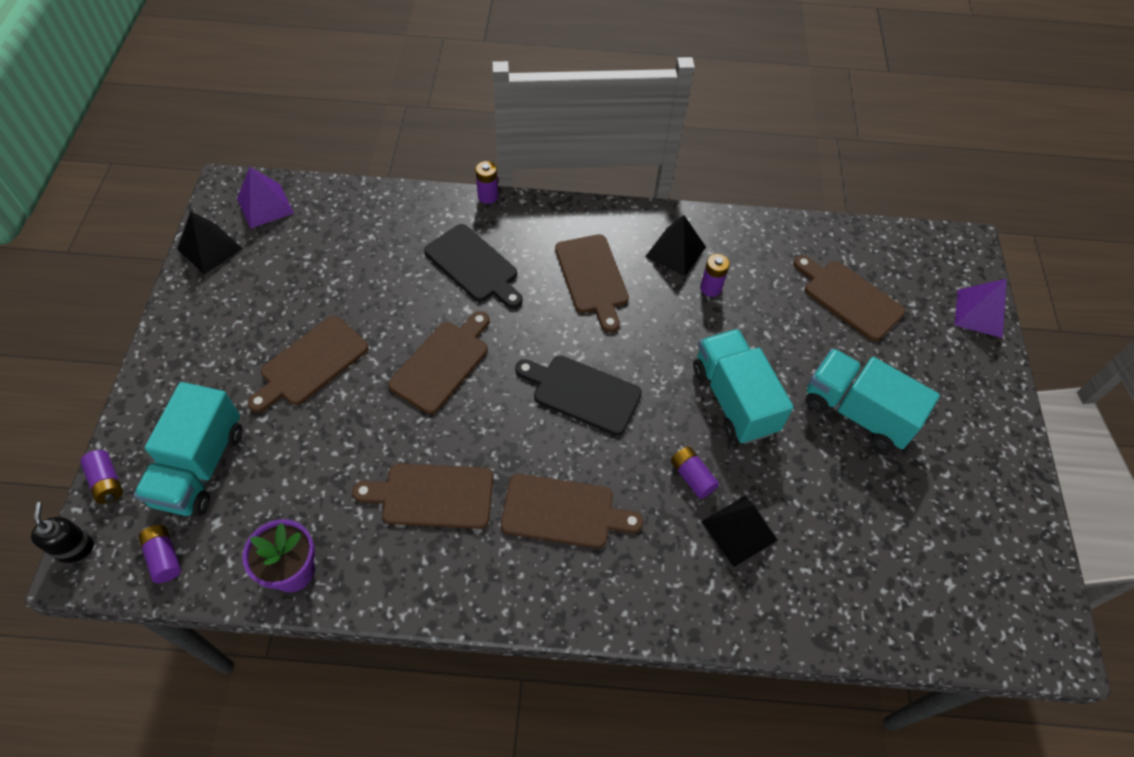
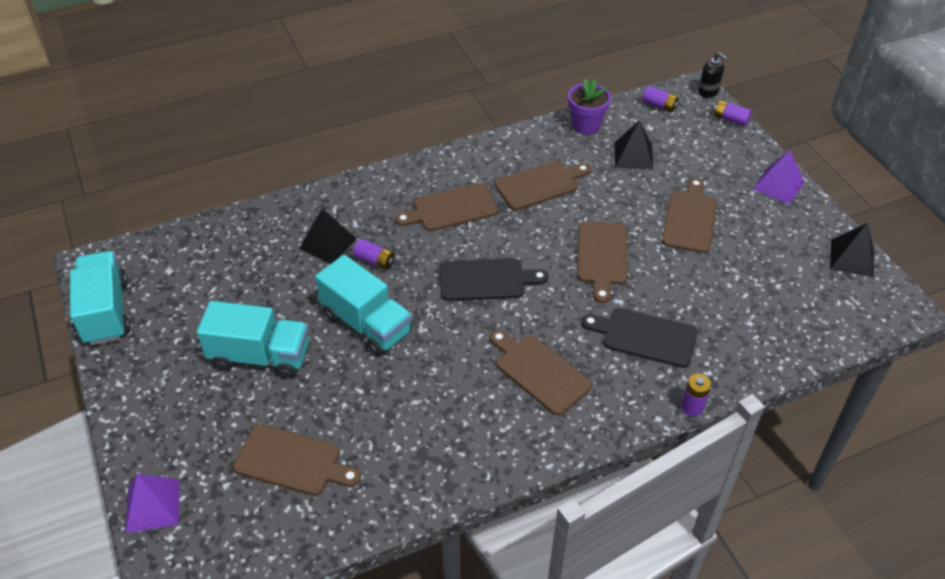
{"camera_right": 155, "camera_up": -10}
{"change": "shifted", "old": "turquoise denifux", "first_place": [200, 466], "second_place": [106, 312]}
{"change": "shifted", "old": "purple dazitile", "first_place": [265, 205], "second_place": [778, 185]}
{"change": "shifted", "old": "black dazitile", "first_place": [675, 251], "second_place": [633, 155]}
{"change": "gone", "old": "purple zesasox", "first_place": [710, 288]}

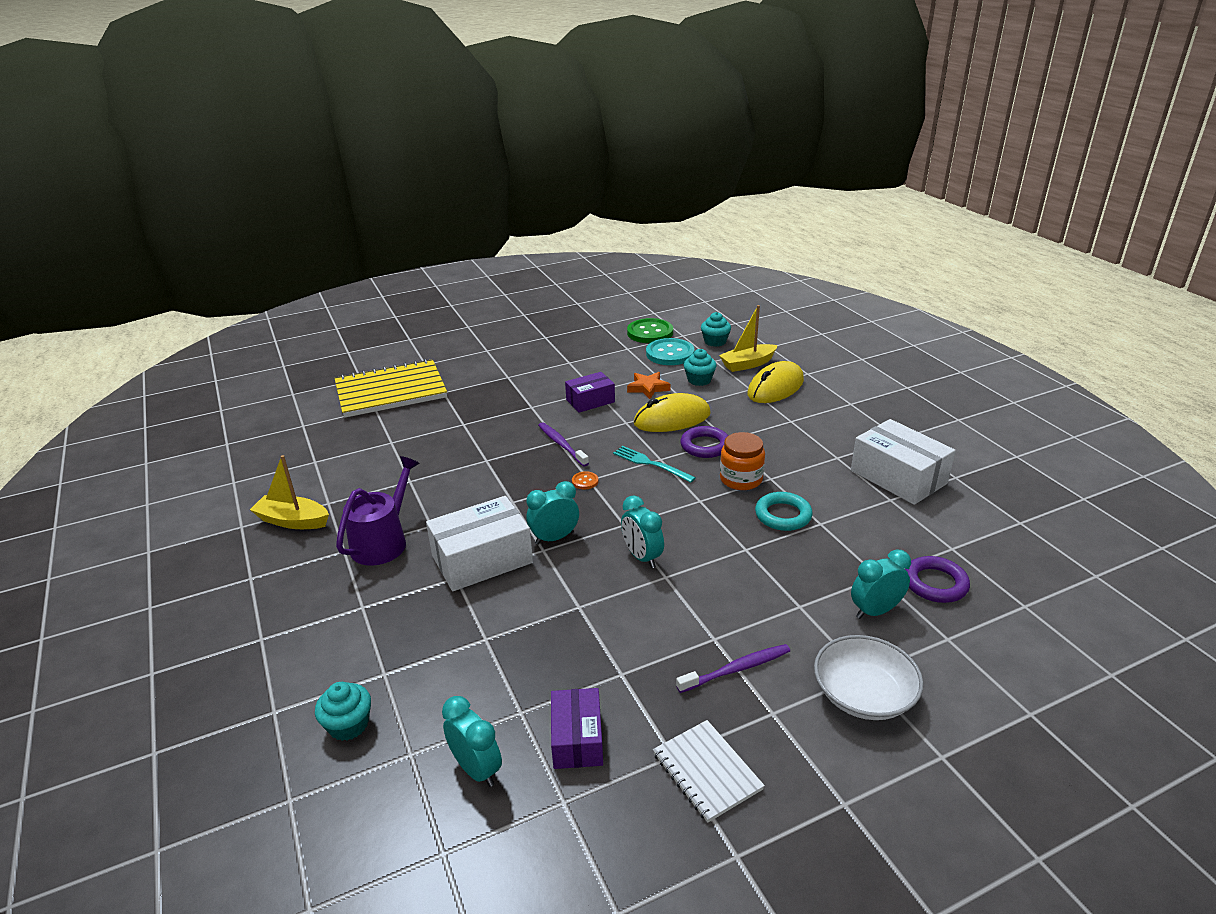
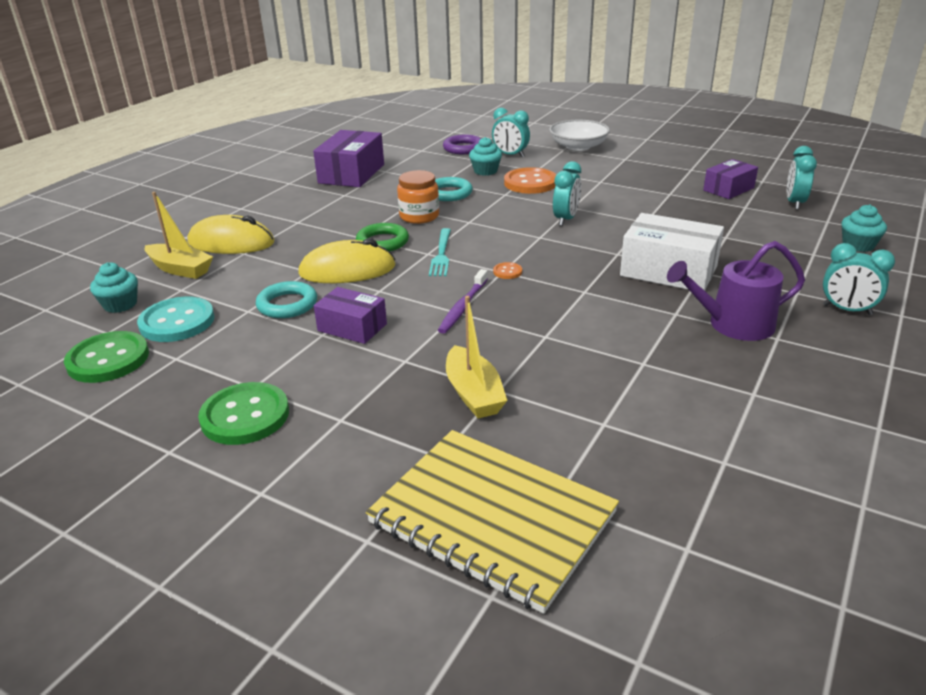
{"camera_right": -125, "camera_up": 0}
{"change": "shifted", "old": "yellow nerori", "first_place": [293, 521], "second_place": [473, 393]}
{"change": "shifted", "old": "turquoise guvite", "first_place": [554, 538], "second_place": [847, 310]}
{"change": "swapped", "old": "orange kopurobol", "new": "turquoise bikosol", "first_place": [648, 388], "second_place": [287, 304]}
{"change": "rotated", "old": "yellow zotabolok", "first_place": [672, 419], "second_place": [347, 270], "degrees": -45}
{"change": "gone", "old": "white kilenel", "first_place": [707, 771]}
{"change": "gone", "old": "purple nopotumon", "first_place": [736, 669]}
{"change": "repainted", "old": "purple bikosol", "new": "green bikosol", "first_place": [705, 446], "second_place": [382, 242]}
{"change": "shifted", "old": "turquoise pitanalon", "first_place": [699, 380], "second_place": [485, 171]}
{"change": "repainted", "old": "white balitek", "new": "purple balitek", "first_place": [898, 477], "second_place": [351, 174]}
{"change": "new", "new": "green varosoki", "second_place": [245, 416]}
{"change": "new", "new": "orange varosoki", "second_place": [530, 183]}

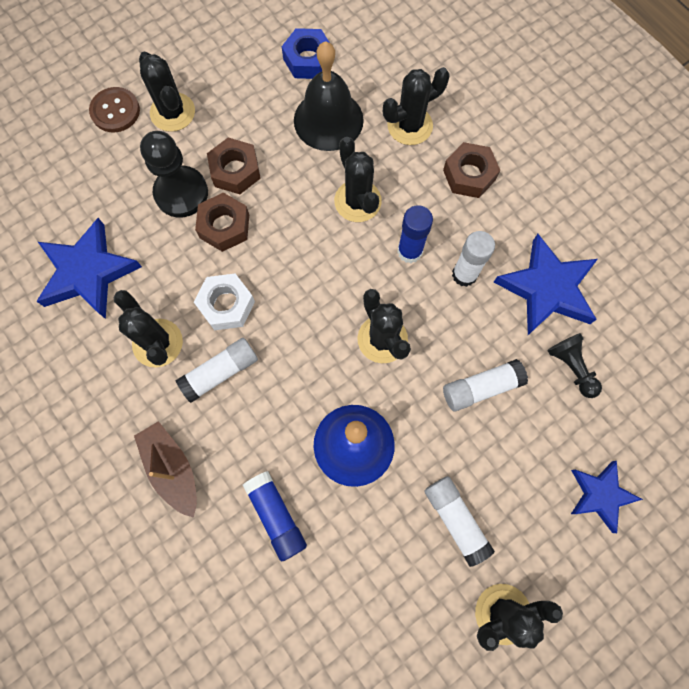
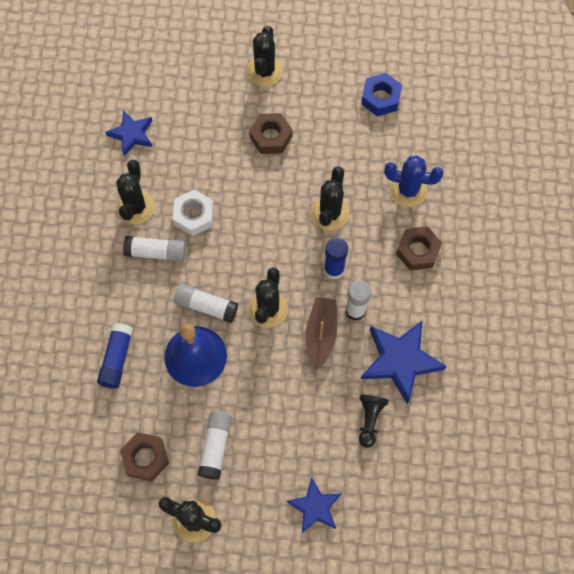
{"camera_right": 40, "camera_up": -5}
{"change": "scaled", "old": "blue kopurobol", "first_place": [88, 272], "second_place": [131, 134], "factor": 0.62}
{"change": "gone", "old": "brown varosoki", "first_place": [115, 111]}
{"change": "shifted", "old": "brown nerori", "first_place": [172, 469], "second_place": [321, 334]}
{"change": "gone", "old": "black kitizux", "first_place": [181, 193]}
{"change": "shifted", "old": "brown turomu", "first_place": [224, 226], "second_place": [145, 458]}
{"change": "gone", "old": "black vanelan", "first_place": [328, 120]}
{"change": "repainted", "old": "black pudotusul", "new": "blue pudotusul", "first_place": [410, 126], "second_place": [408, 190]}
{"change": "shifted", "old": "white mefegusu", "first_place": [481, 388], "second_place": [206, 306]}

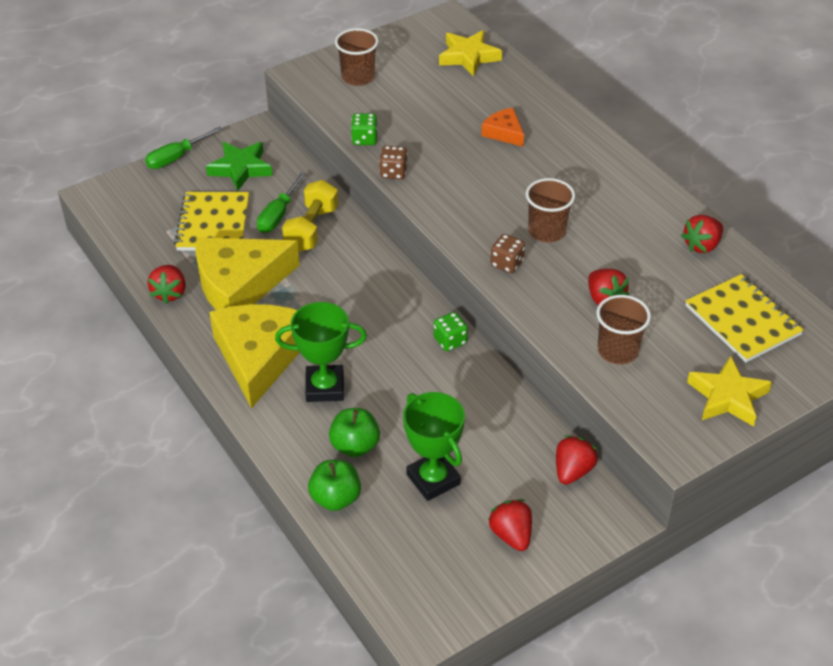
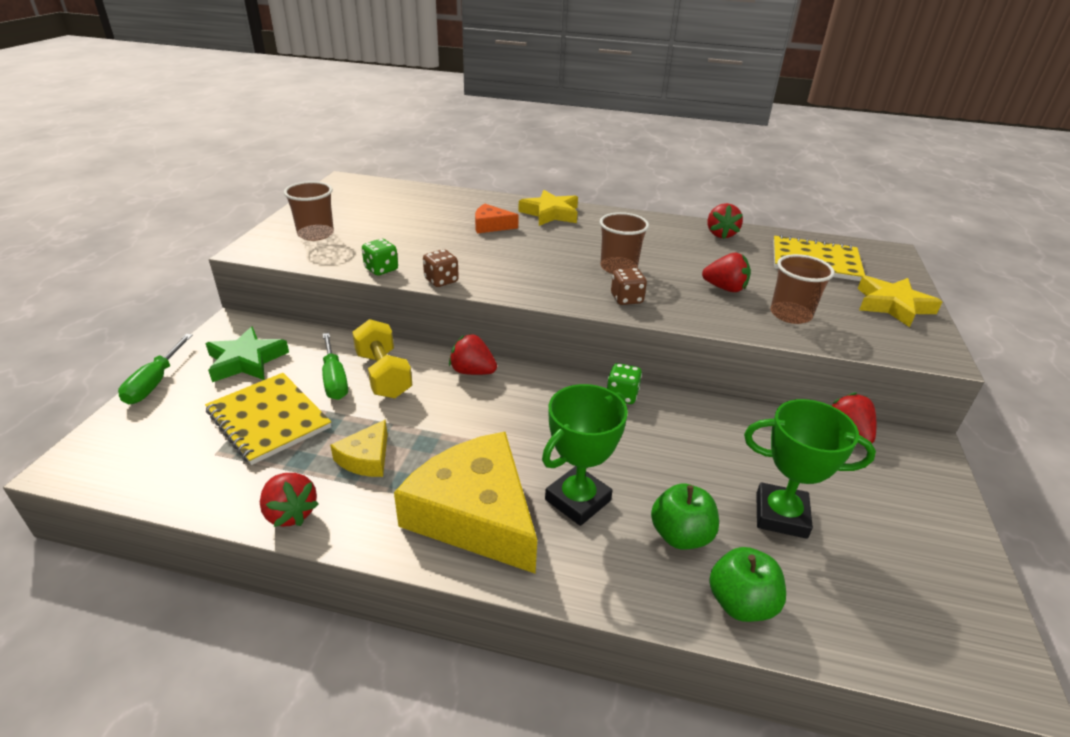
{"camera_right": -45, "camera_up": -10}
{"change": "scaled", "old": "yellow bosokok", "first_place": [239, 284], "second_place": [366, 458], "factor": 0.46}
{"change": "shifted", "old": "yellow kopurobol", "first_place": [468, 57], "second_place": [550, 213]}
{"change": "shifted", "old": "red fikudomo", "first_place": [511, 535], "second_place": [472, 371]}

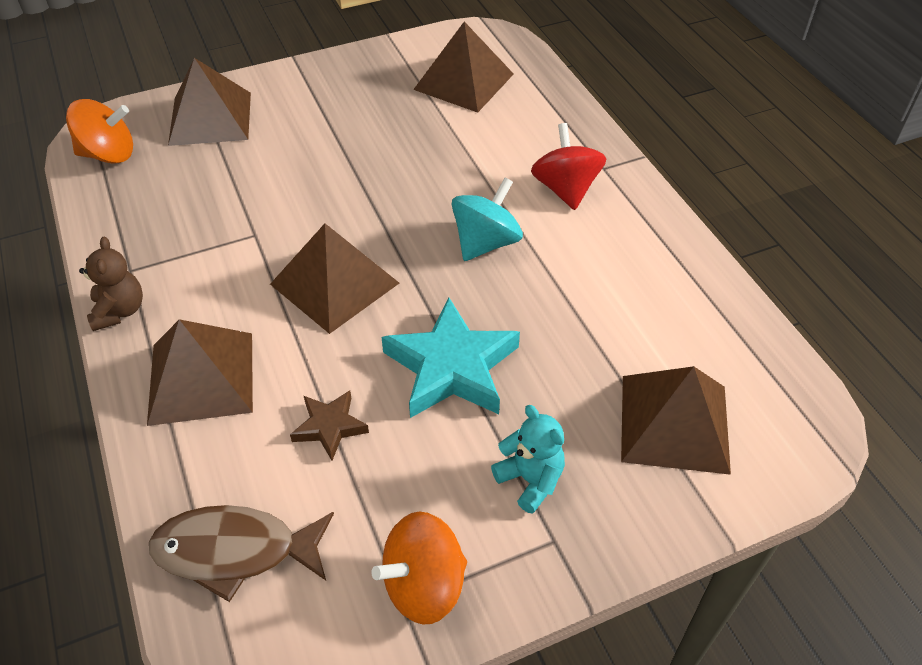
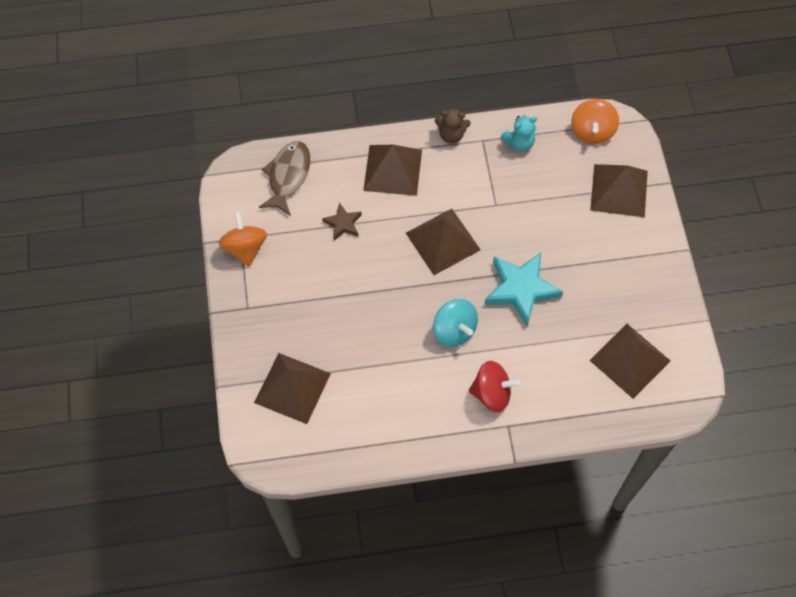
{"camera_right": 105, "camera_up": 15}
{"change": "shifted", "old": "turquoise kopurobol", "first_place": [451, 367], "second_place": [521, 289]}
{"change": "shifted", "old": "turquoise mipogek", "first_place": [530, 480], "second_place": [519, 143]}

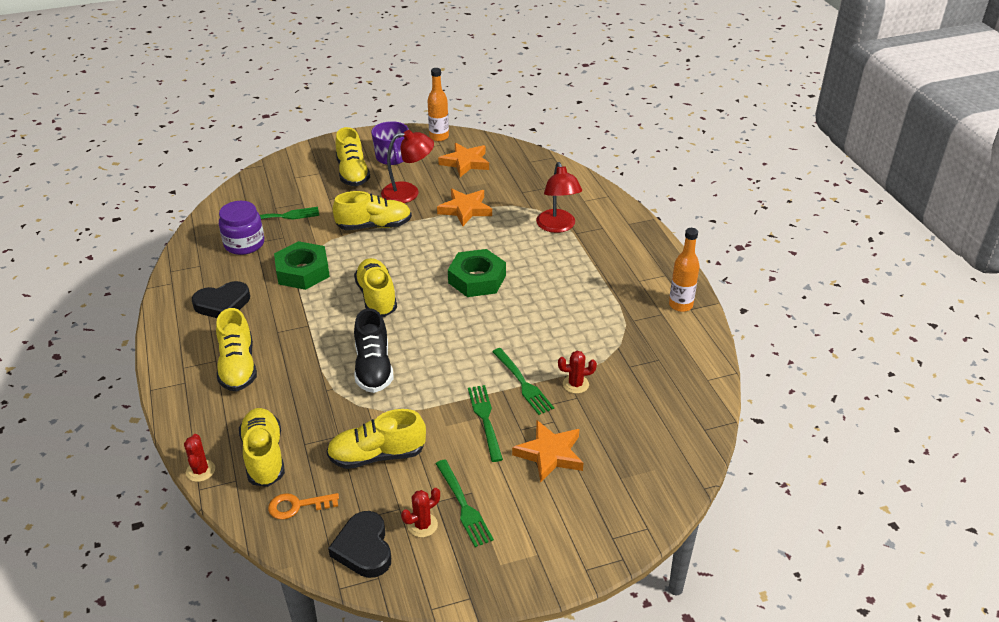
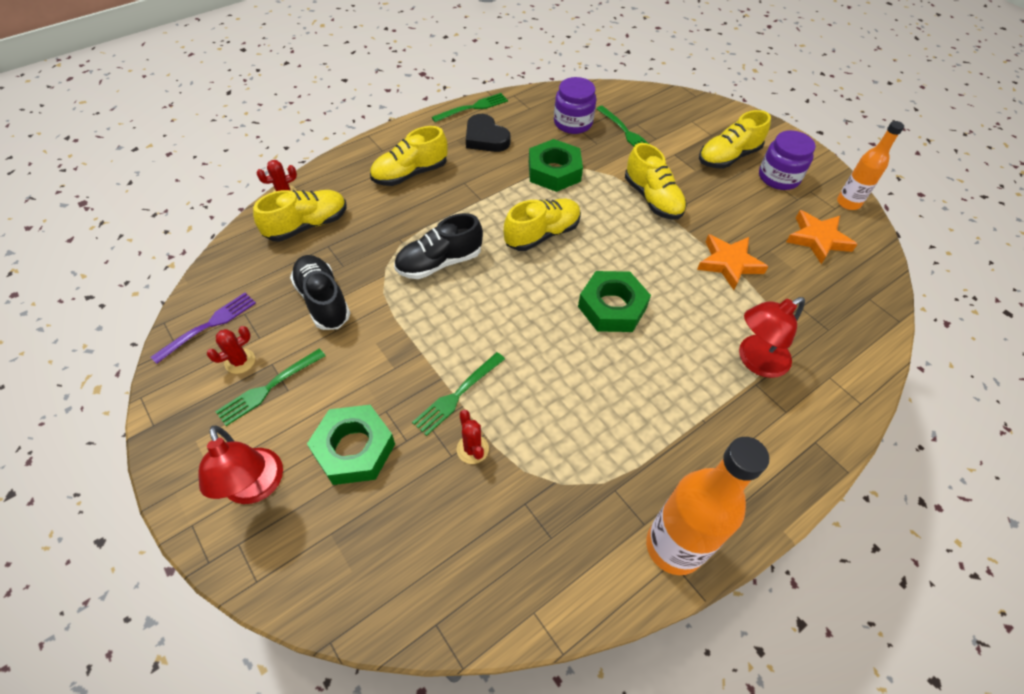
{"camera_right": 70, "camera_up": 15}
{"change": "gone", "old": "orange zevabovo", "first_place": [297, 506]}
{"change": "repainted", "old": "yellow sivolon", "new": "black sivolon", "first_place": [377, 455], "second_place": [323, 301]}
{"change": "swapped", "old": "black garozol", "new": "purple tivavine", "first_place": [364, 548], "second_place": [208, 326]}
{"change": "swapped", "old": "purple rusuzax", "new": "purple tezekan", "first_place": [392, 157], "second_place": [778, 177]}
{"change": "shifted", "old": "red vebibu", "first_place": [408, 192], "second_place": [256, 487]}
{"change": "rotated", "old": "red pudotusul", "first_place": [422, 525], "second_place": [240, 361], "degrees": -75}
{"change": "shifted", "old": "green tivavine", "first_place": [485, 420], "second_place": [472, 108]}
{"change": "swapped", "old": "orange kopurobol", "new": "green turomu", "first_place": [550, 454], "second_place": [354, 449]}
{"change": "scaled", "old": "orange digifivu", "first_place": [680, 305], "second_place": [674, 546], "factor": 1.65}

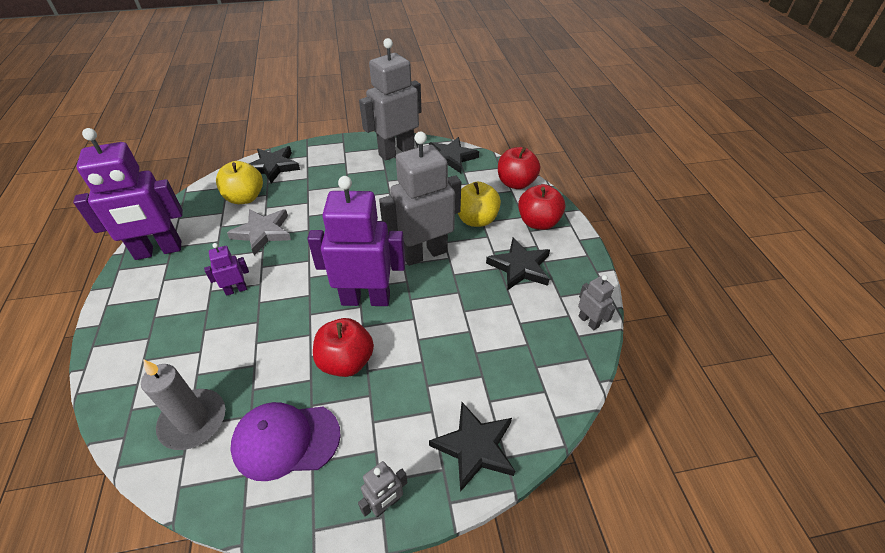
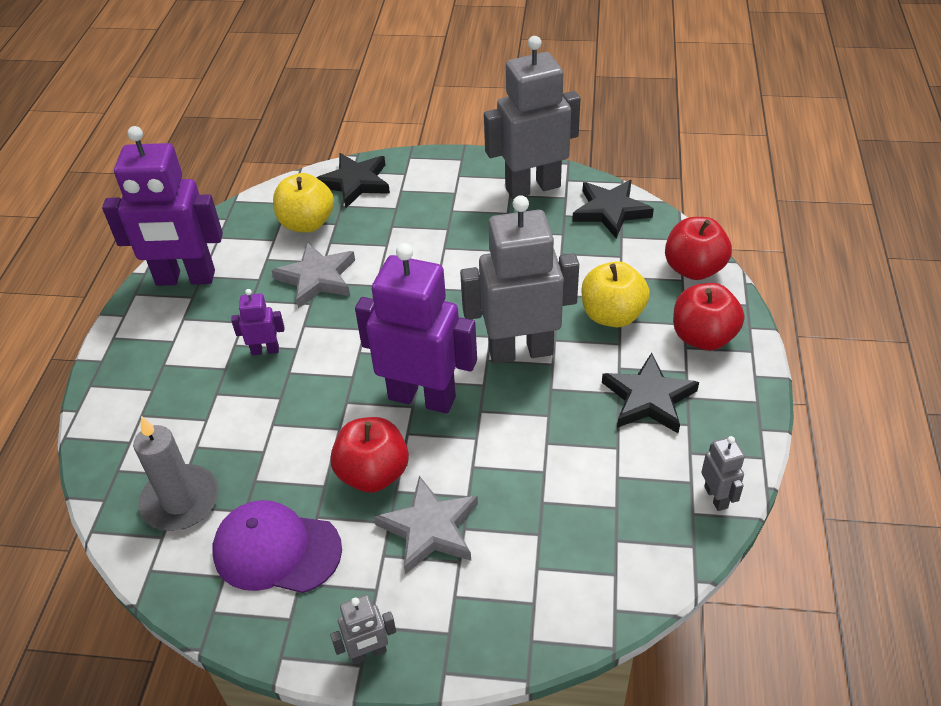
{"camera_right": 20, "camera_up": 0}
{"change": "gone", "old": "black kopurobol", "first_place": [474, 447]}
{"change": "new", "new": "grey kopurobol", "second_place": [430, 528]}

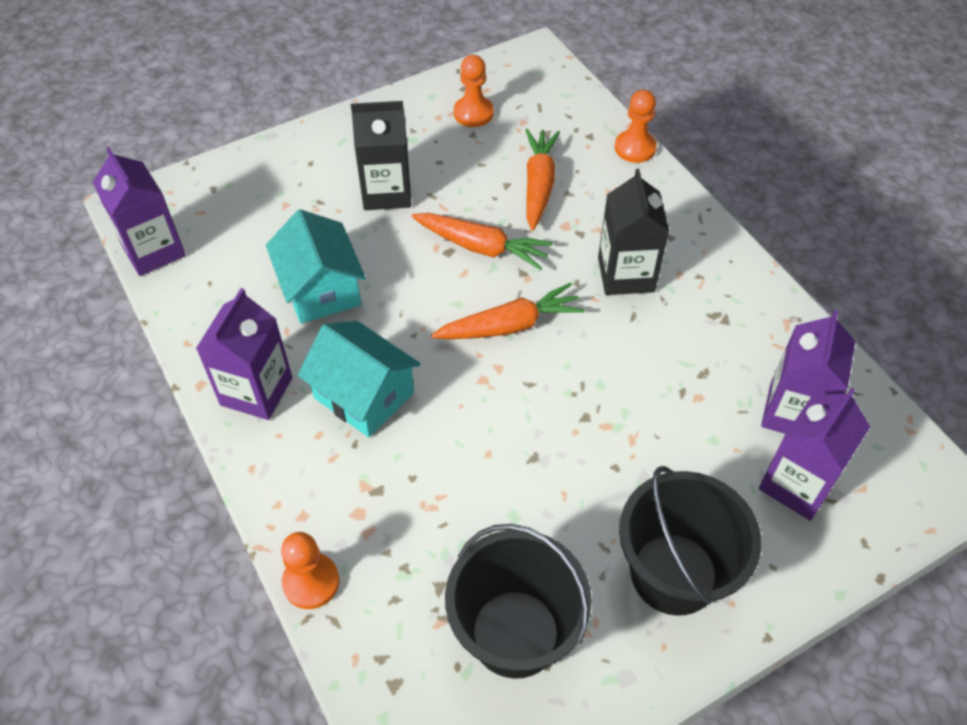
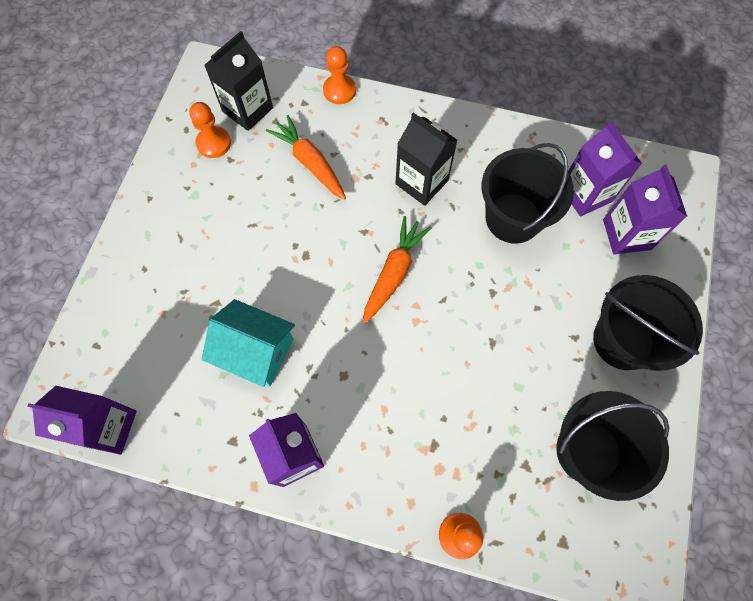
{"camera_right": -45, "camera_up": 15}
{"change": "gone", "old": "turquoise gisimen", "first_place": [364, 395]}
{"change": "shifted", "old": "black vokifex", "first_place": [386, 192], "second_place": [247, 110]}
{"change": "gone", "old": "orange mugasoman", "first_place": [481, 247]}
{"change": "new", "new": "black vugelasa", "second_place": [513, 218]}

